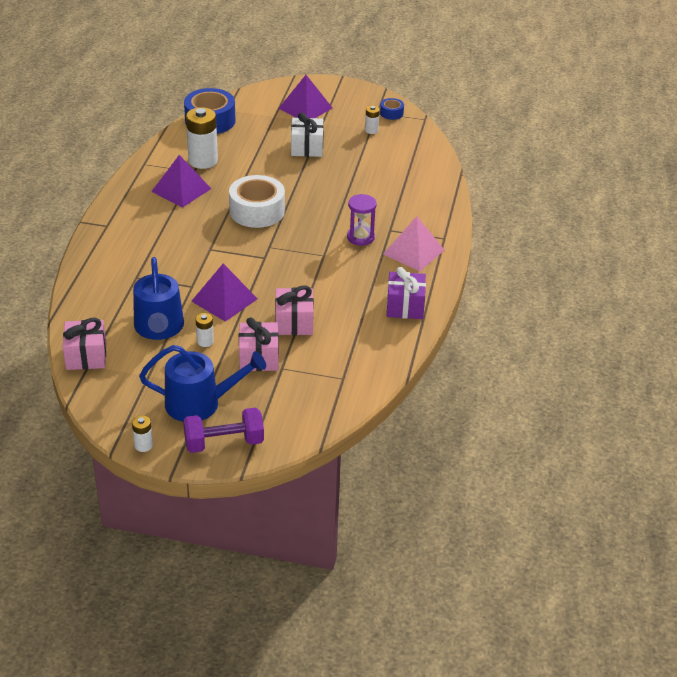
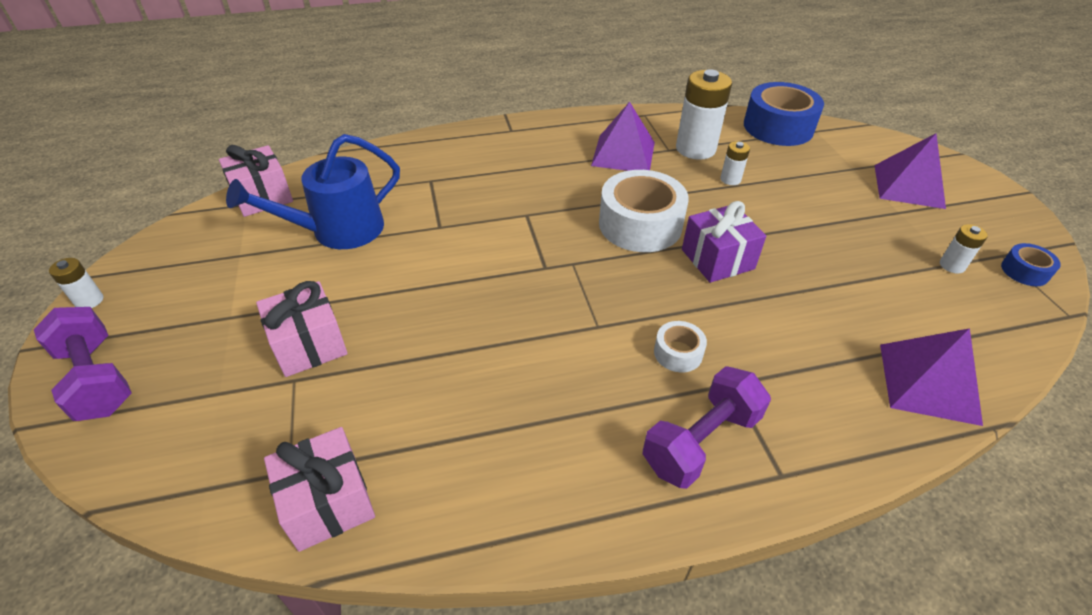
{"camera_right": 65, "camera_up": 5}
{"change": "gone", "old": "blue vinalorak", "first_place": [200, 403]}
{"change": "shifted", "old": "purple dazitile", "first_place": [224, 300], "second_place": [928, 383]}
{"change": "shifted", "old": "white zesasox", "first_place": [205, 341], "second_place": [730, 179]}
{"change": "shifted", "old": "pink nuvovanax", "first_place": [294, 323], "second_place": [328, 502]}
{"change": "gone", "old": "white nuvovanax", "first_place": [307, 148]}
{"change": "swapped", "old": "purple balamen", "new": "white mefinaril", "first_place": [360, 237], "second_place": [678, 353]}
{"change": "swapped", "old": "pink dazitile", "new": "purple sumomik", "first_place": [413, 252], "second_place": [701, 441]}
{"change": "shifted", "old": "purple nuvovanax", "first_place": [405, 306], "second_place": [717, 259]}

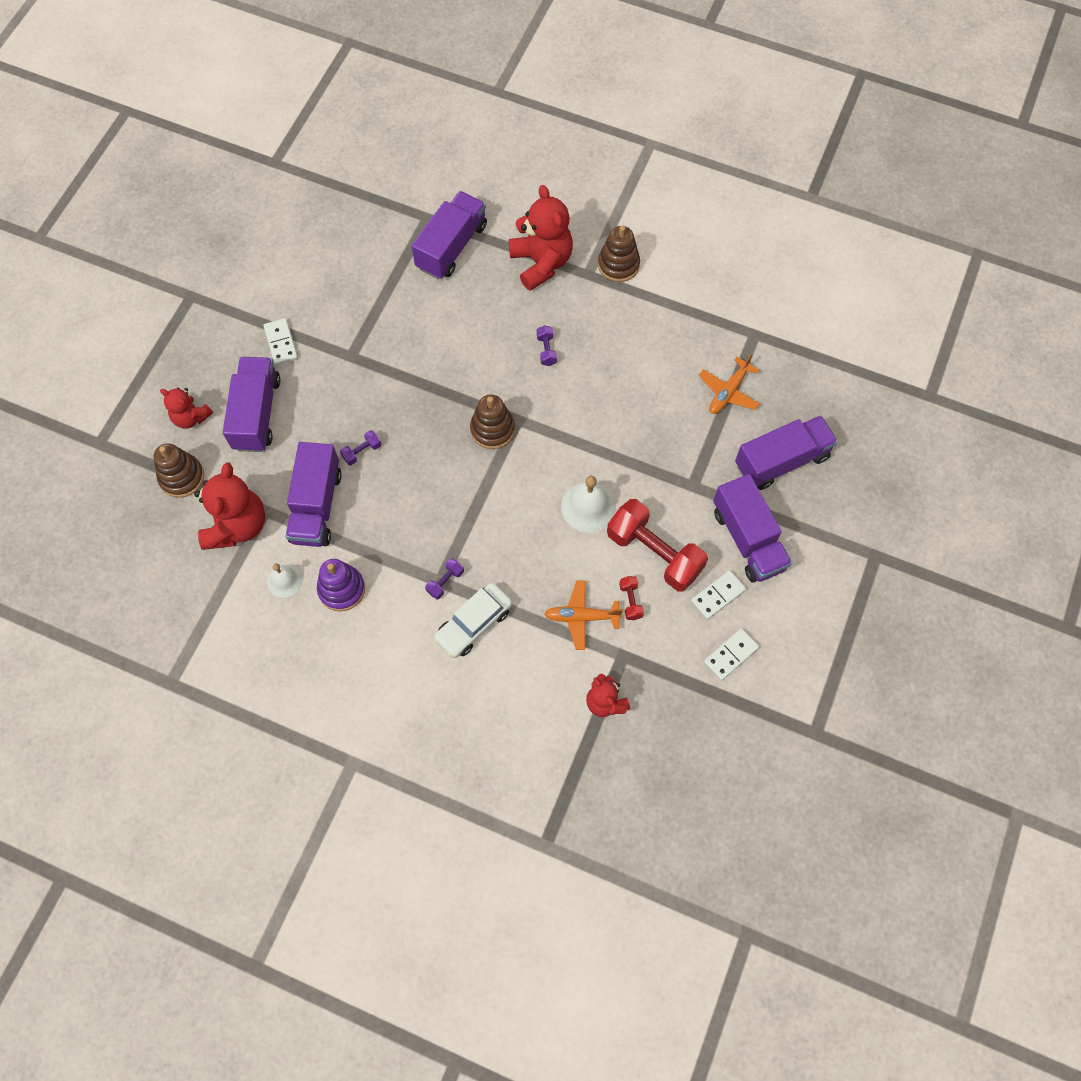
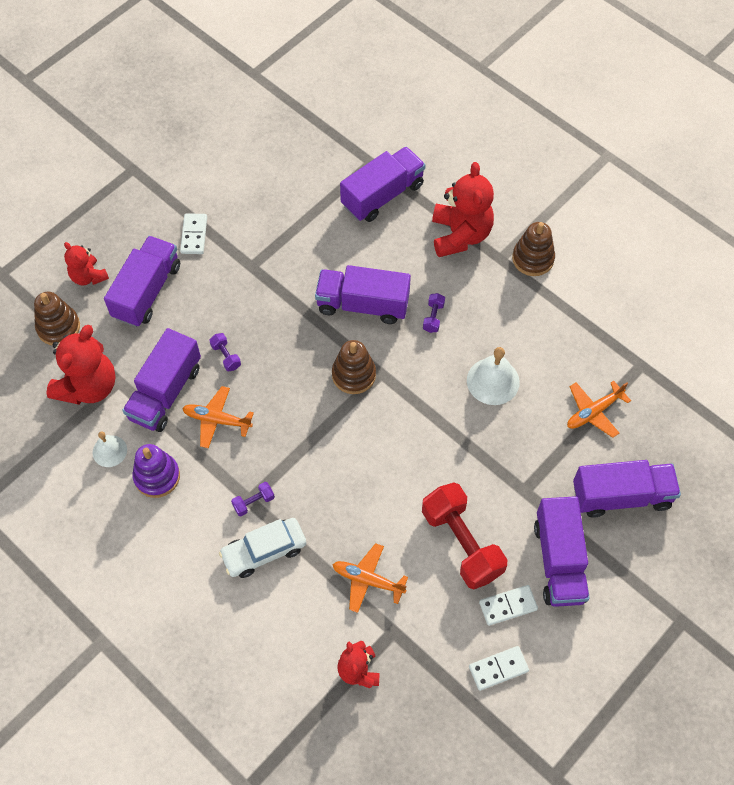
{"camera_right": 20, "camera_up": -5}
{"change": "rotated", "old": "purple sumomik", "first_place": [361, 451], "second_place": [226, 356], "degrees": 75}
{"change": "shifted", "old": "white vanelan", "first_place": [588, 507], "second_place": [493, 381]}
{"change": "gone", "old": "red sumomik", "first_place": [630, 601]}
{"change": "new", "new": "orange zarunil", "second_place": [217, 420]}
{"change": "new", "new": "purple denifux", "second_place": [362, 304]}

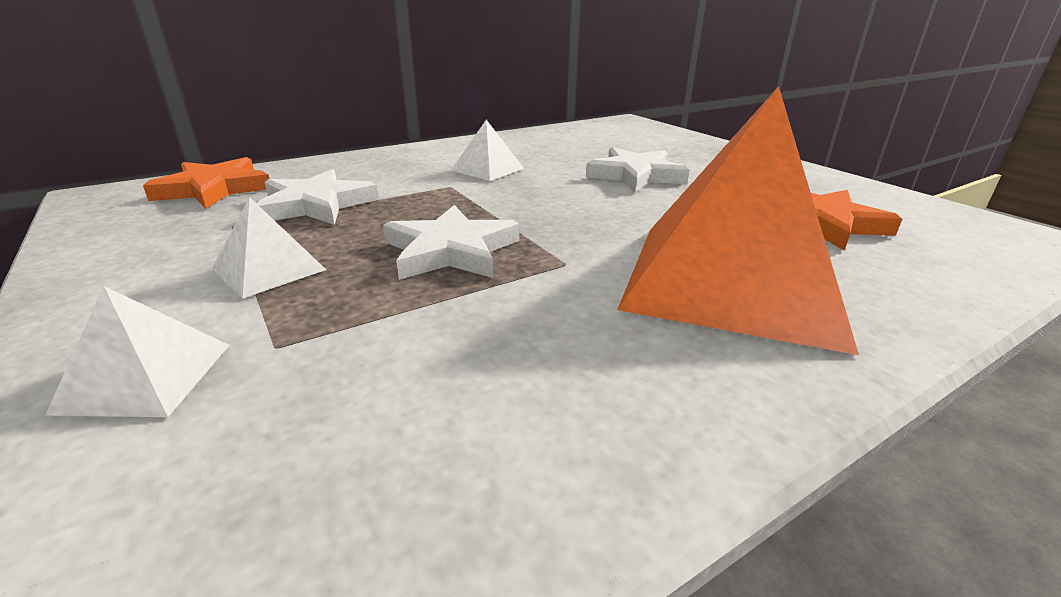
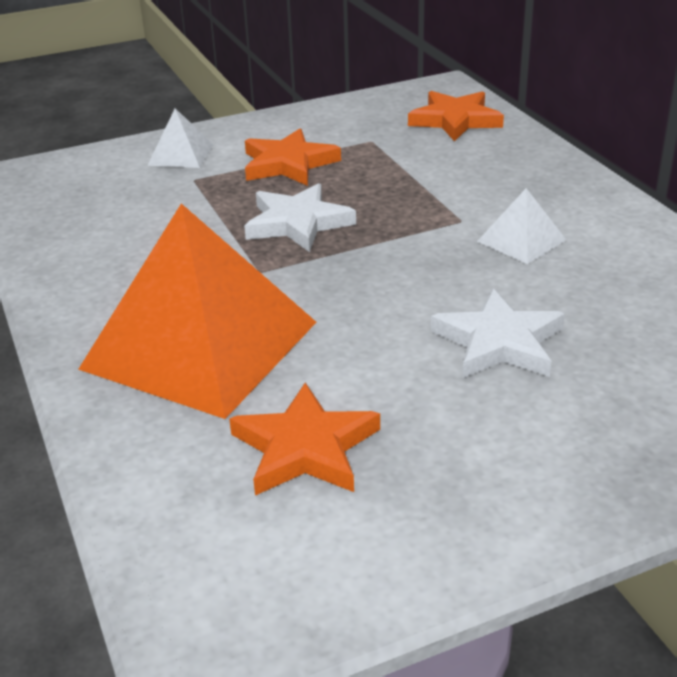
{"camera_right": 100, "camera_up": 5}
{"change": "swapped", "old": "white dazitile", "new": "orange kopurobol", "first_place": [269, 269], "second_place": [288, 164]}
{"change": "gone", "old": "white kopurobol", "first_place": [316, 205]}

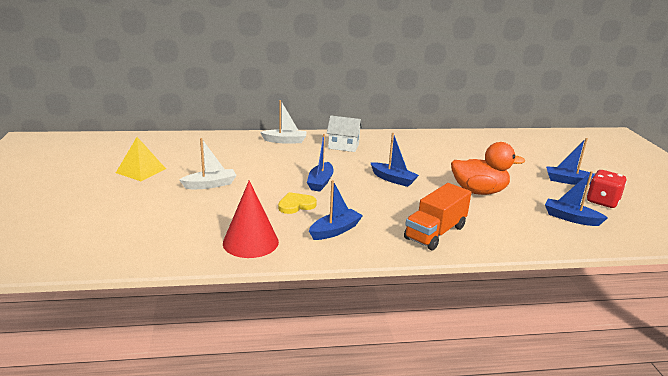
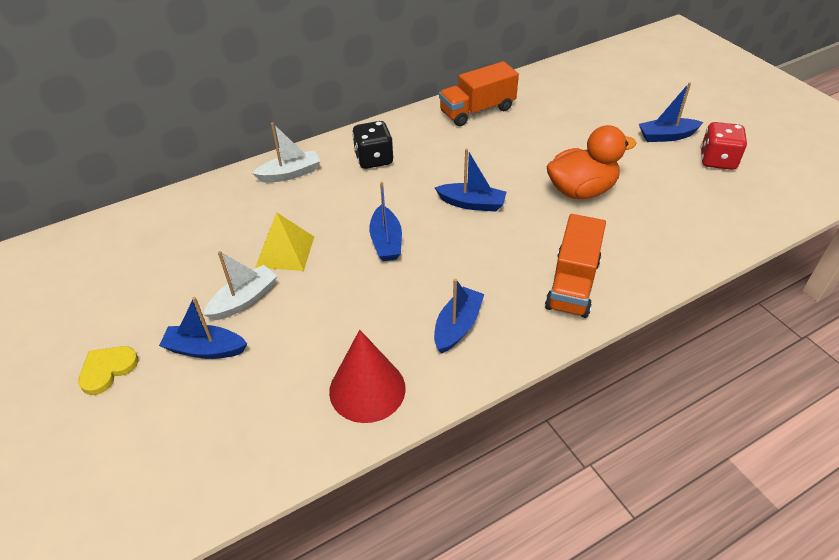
{"camera_right": -20, "camera_up": 20}
{"change": "shifted", "old": "yellow dazitile", "first_place": [141, 170], "second_place": [285, 251]}
{"change": "shifted", "old": "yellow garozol", "first_place": [296, 205], "second_place": [107, 370]}
{"change": "swapped", "old": "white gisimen", "new": "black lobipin", "first_place": [343, 146], "second_place": [374, 159]}
{"change": "shifted", "old": "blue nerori", "first_place": [571, 218], "second_place": [205, 349]}
{"change": "new", "new": "orange denifux", "second_place": [477, 110]}

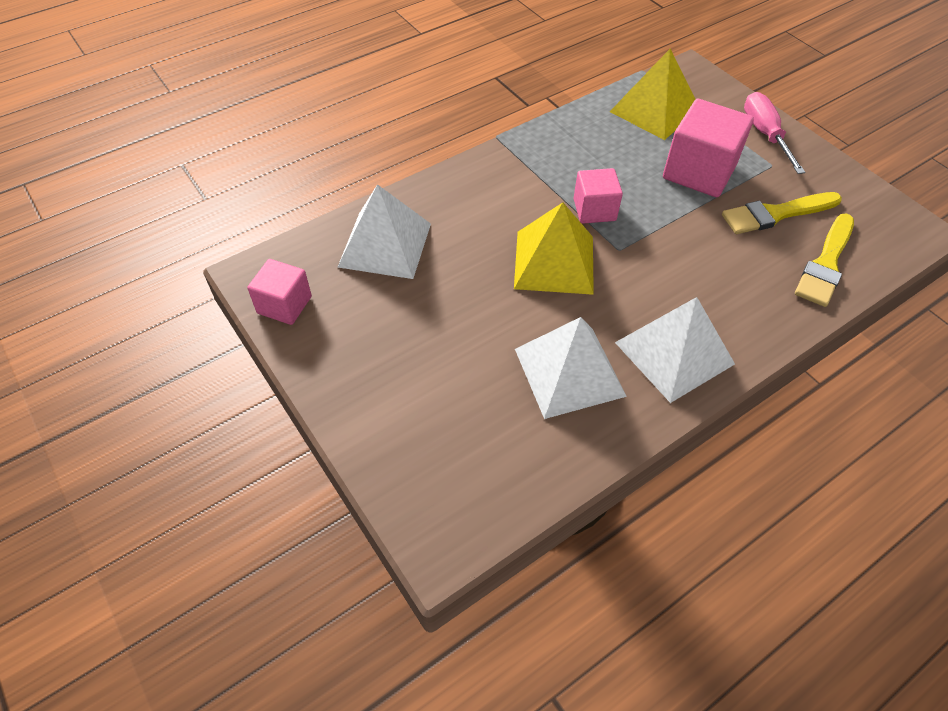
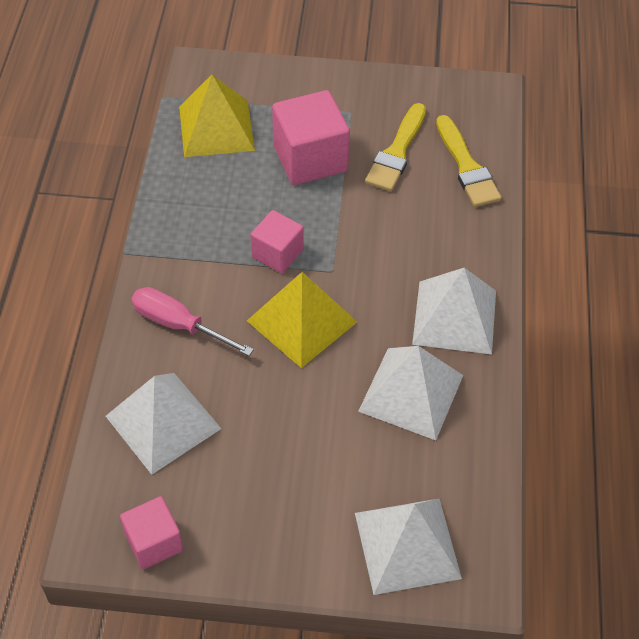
{"camera_right": -50, "camera_up": 0}
{"change": "shifted", "old": "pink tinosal", "first_place": [765, 134], "second_place": [178, 324]}
{"change": "new", "new": "white dazitile", "second_place": [407, 545]}

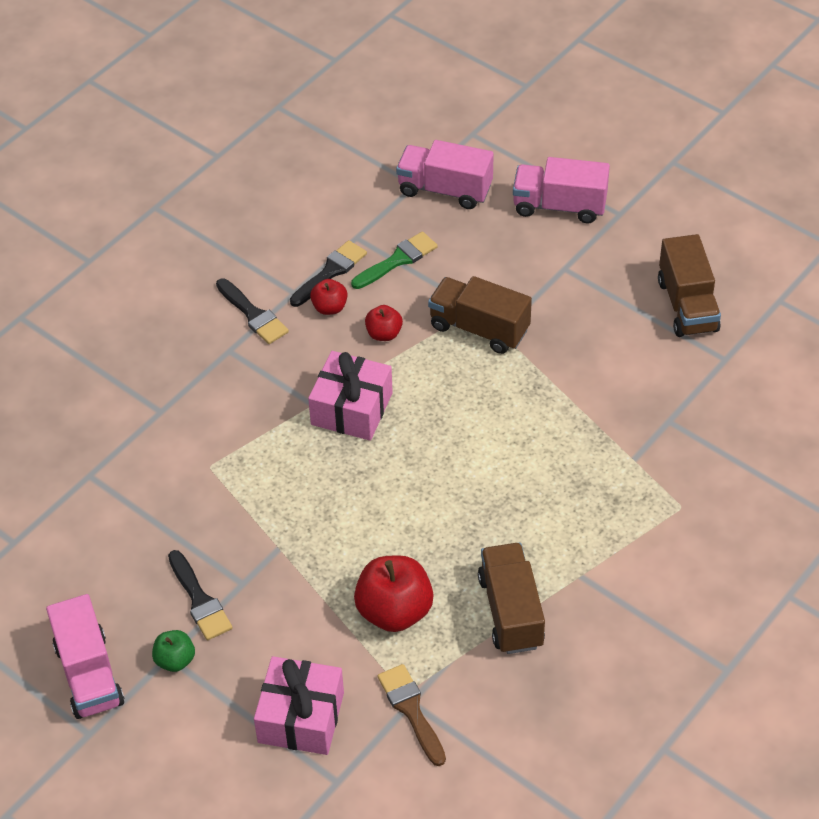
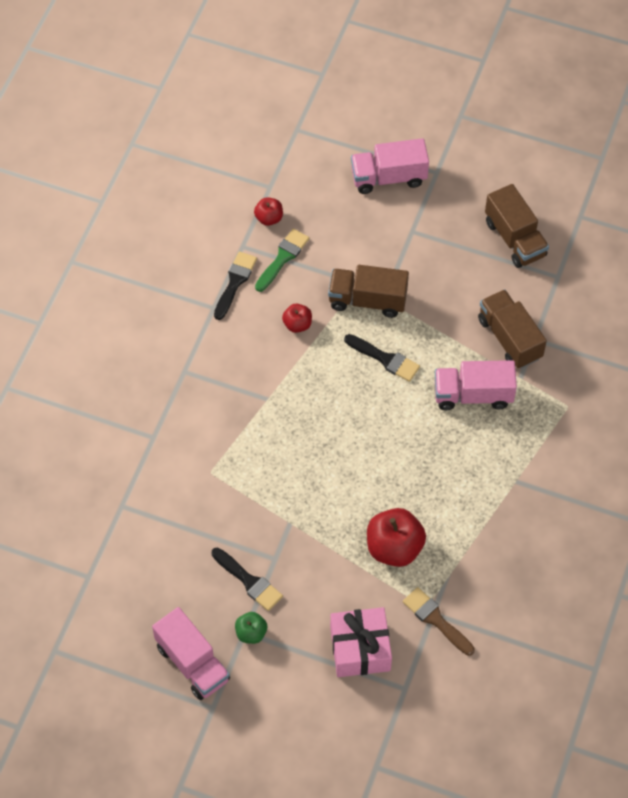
{"camera_right": -20, "camera_up": 10}
{"change": "shifted", "old": "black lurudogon", "first_place": [253, 314], "second_place": [385, 359]}
{"change": "gone", "old": "pink nuvovanax", "first_place": [352, 409]}
{"change": "shifted", "old": "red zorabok", "first_place": [329, 307], "second_place": [269, 218]}
{"change": "shifted", "old": "pink denifux", "first_place": [445, 190], "second_place": [473, 395]}
{"change": "shifted", "old": "brown denifux", "first_place": [511, 611], "second_place": [509, 338]}

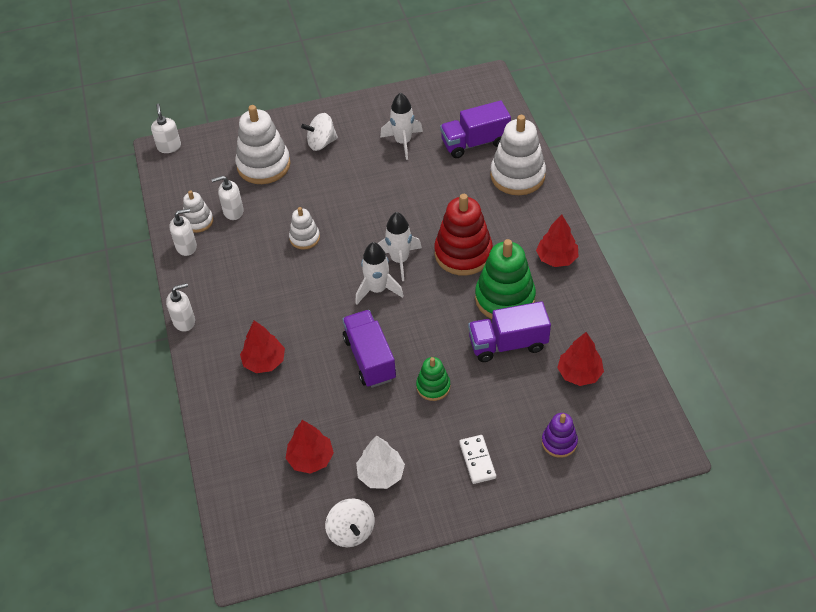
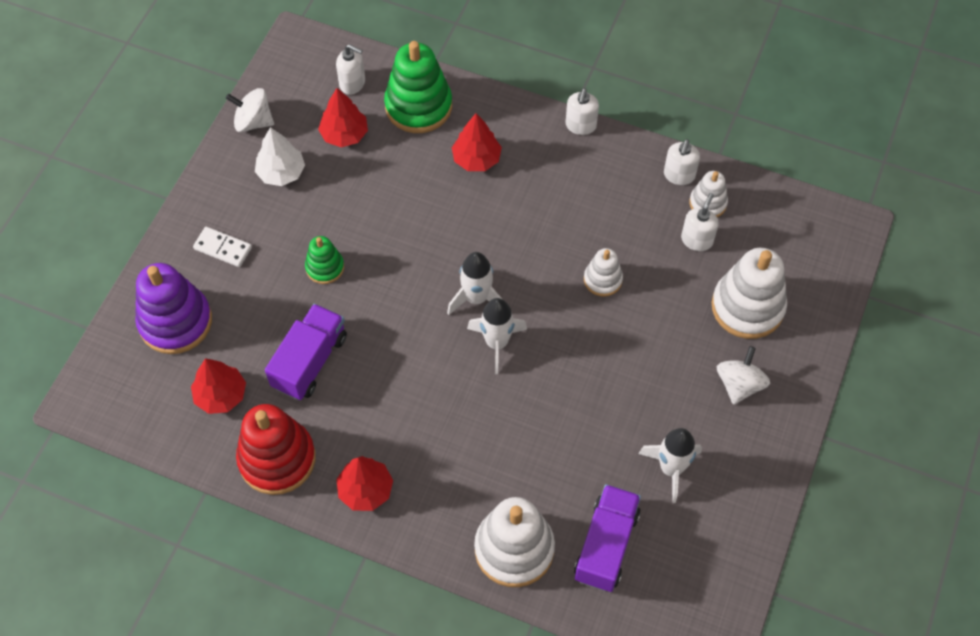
{"camera_right": 125, "camera_up": 10}
{"change": "shifted", "old": "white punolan", "first_place": [169, 146], "second_place": [352, 83]}
{"change": "gone", "old": "purple denifux", "first_place": [370, 358]}
{"change": "shifted", "old": "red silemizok", "first_place": [463, 253], "second_place": [277, 459]}
{"change": "shifted", "old": "green silemizok", "first_place": [505, 298], "second_place": [418, 106]}
{"change": "scaled", "old": "purple silemizok", "first_place": [559, 442], "second_place": [175, 322], "factor": 1.86}

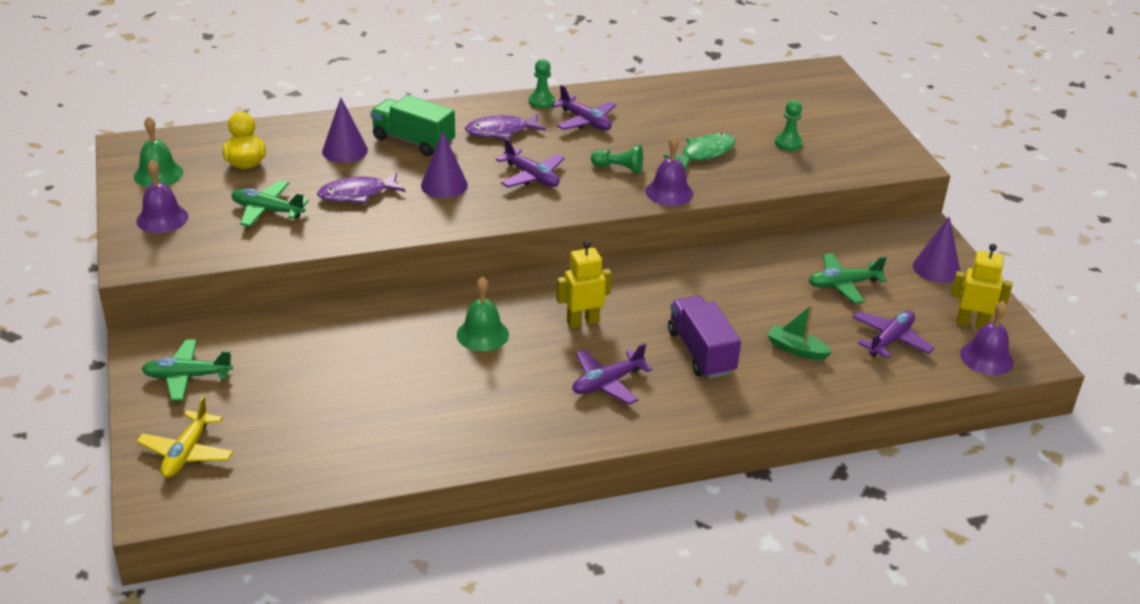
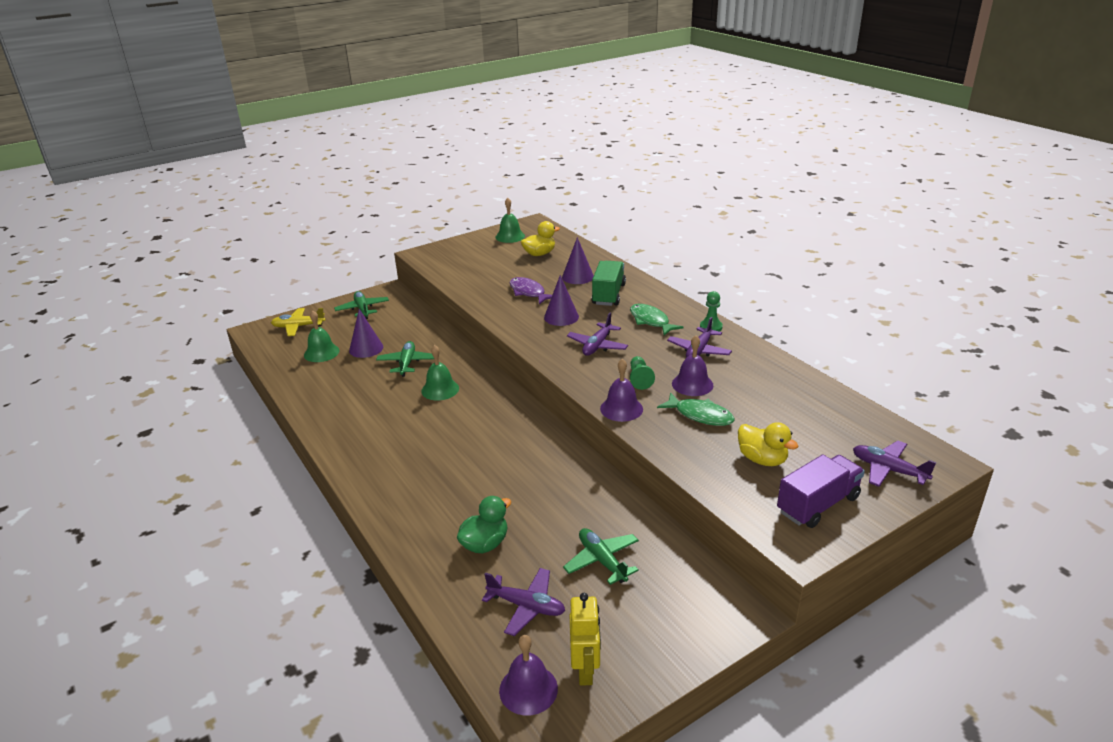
{"camera_right": 75, "camera_up": -5}
{"change": "shifted", "old": "purple vanelan", "first_place": [162, 218], "second_place": [692, 384]}
{"change": "shifted", "old": "green zarunil", "first_place": [267, 210], "second_place": [407, 363]}
{"change": "repainted", "old": "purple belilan", "new": "green belilan", "first_place": [501, 131], "second_place": [651, 321]}
{"change": "gone", "old": "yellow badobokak", "first_place": [582, 321]}
{"change": "shifted", "old": "purple zarunil", "first_place": [607, 383], "second_place": [888, 470]}
{"change": "shifted", "old": "purple denifux", "first_place": [701, 352], "second_place": [818, 505]}
{"change": "swapped", "old": "green nerori", "new": "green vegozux", "first_place": [796, 349], "second_place": [485, 544]}
{"change": "swapped", "old": "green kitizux", "new": "yellow vegozux", "first_place": [788, 143], "second_place": [762, 459]}
{"change": "shifted", "old": "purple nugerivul", "first_place": [936, 268], "second_place": [366, 348]}
{"change": "new", "new": "green vanelan", "second_place": [321, 353]}

